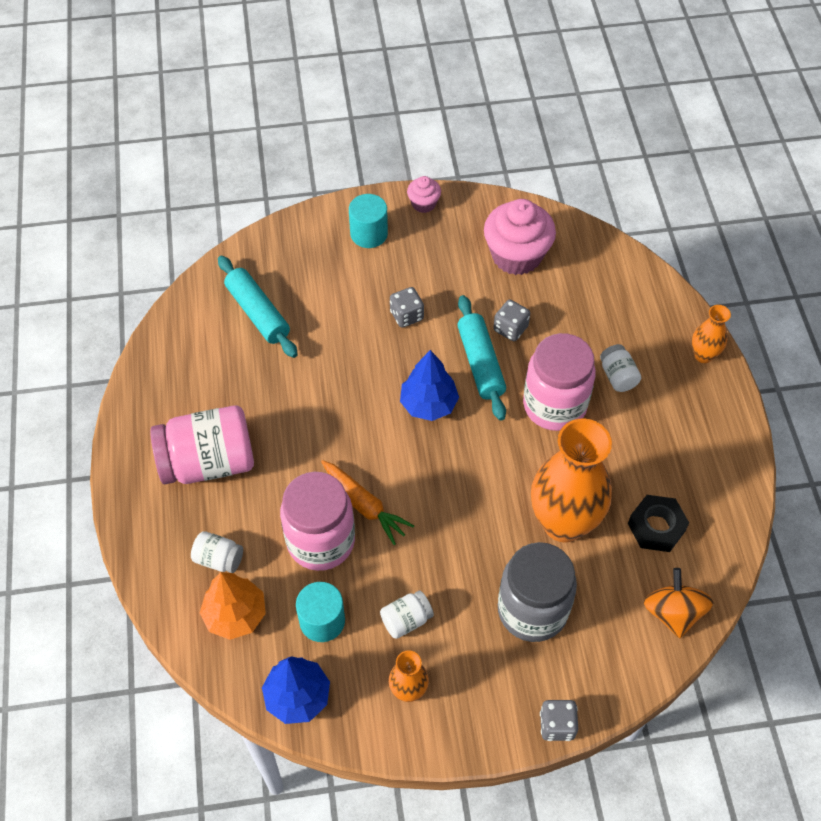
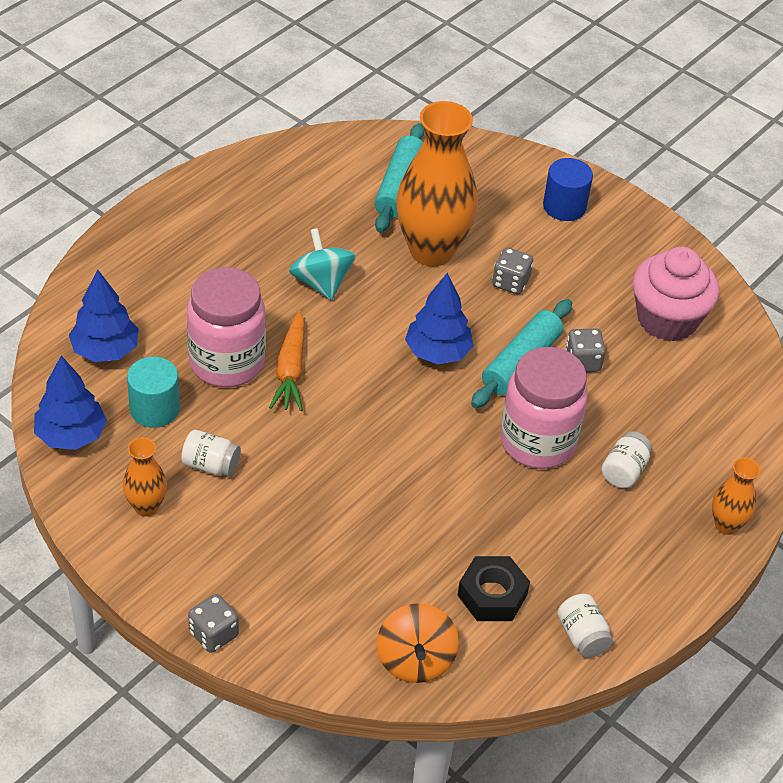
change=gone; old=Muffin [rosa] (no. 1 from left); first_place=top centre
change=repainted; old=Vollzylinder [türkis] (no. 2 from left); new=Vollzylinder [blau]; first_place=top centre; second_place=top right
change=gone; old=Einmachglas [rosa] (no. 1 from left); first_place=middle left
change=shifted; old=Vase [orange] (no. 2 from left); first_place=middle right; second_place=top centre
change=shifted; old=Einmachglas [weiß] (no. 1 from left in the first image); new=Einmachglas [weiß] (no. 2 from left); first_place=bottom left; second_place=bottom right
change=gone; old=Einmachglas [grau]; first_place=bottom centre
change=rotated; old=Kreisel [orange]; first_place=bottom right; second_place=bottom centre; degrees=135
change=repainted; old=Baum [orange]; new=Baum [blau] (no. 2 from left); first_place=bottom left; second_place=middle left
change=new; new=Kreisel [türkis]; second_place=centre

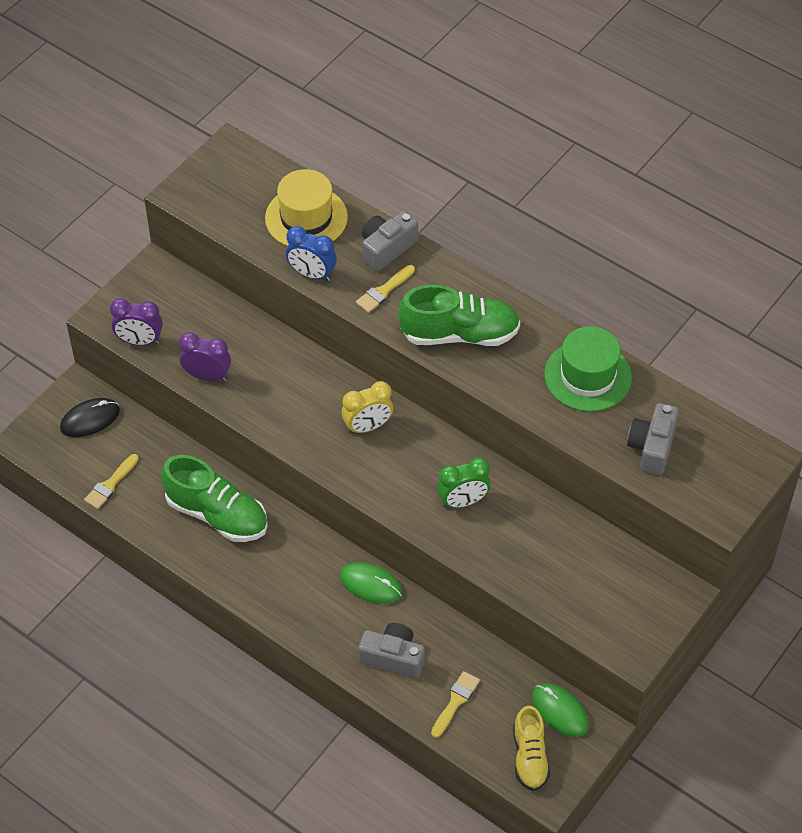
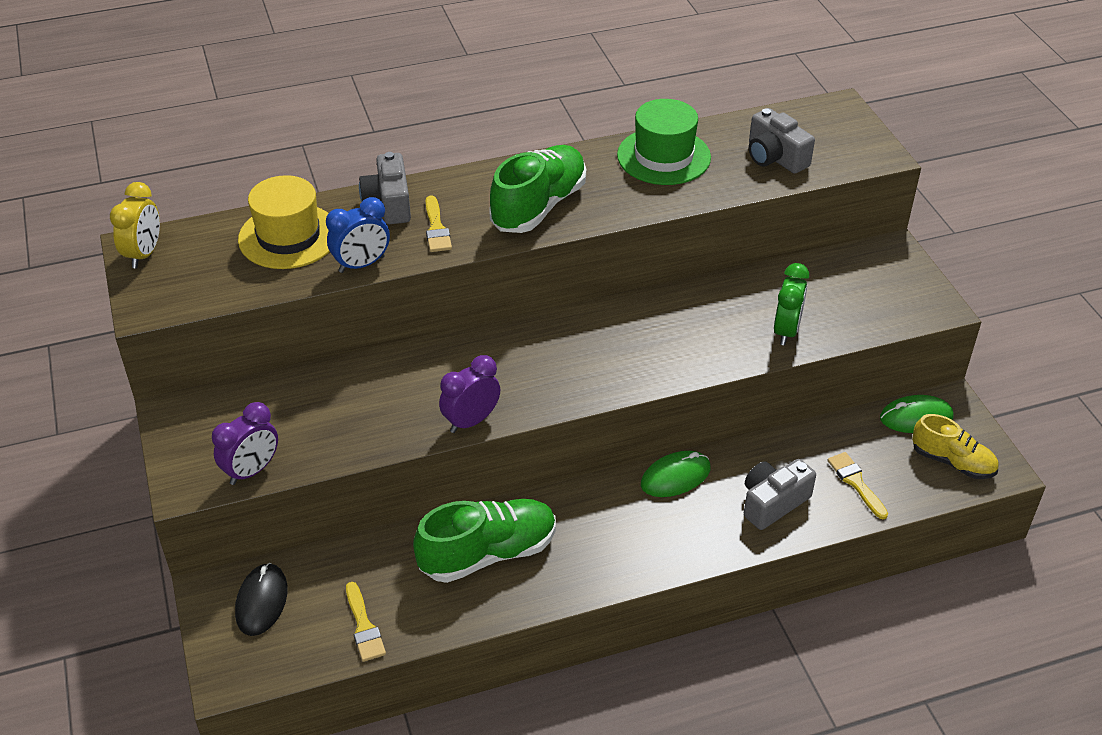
change=shifted; old=Wecker [lila] (no. 2 from left); first_place=middle left; second_place=centre
change=shifted; old=Wecker [gelb]; first_place=centre; second_place=top left
change=shifted; old=Wecker [grün]; first_place=centre; second_place=middle right

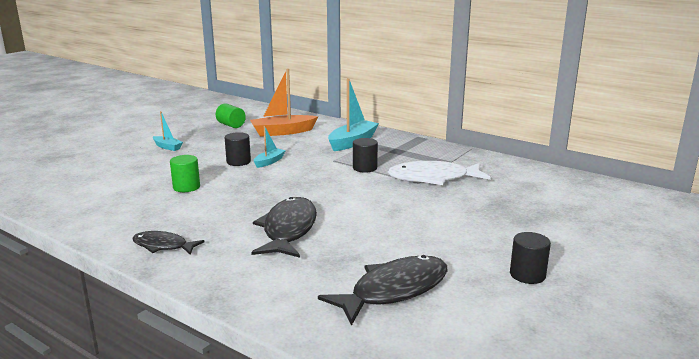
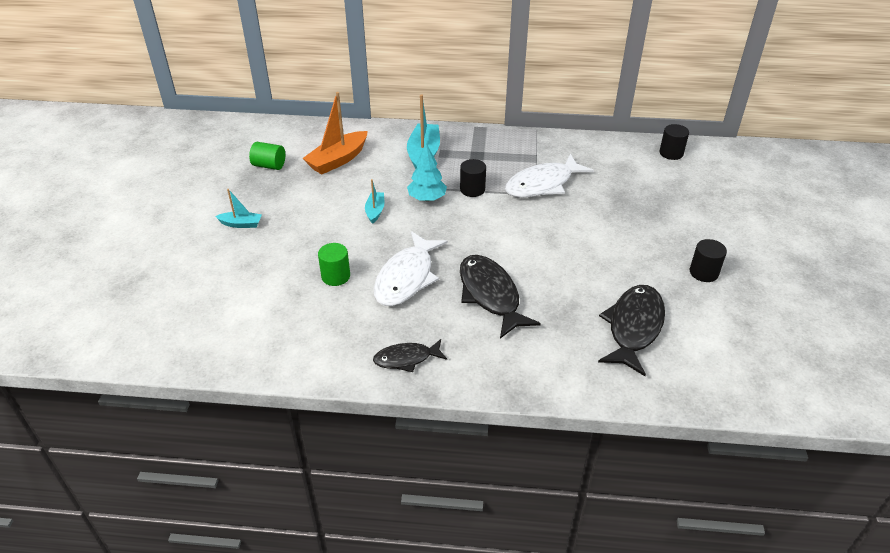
change=shifted; old=Vollzylinder [schwarz] (no. 1 from left in the first image); new=Vollzylinder [schwarz] (no. 2 from left); first_place=centre; second_place=top right
change=new; new=Baum [türkis]; second_place=top centre
change=new; new=Fisch [weiß] (no. 1 from left); second_place=centre

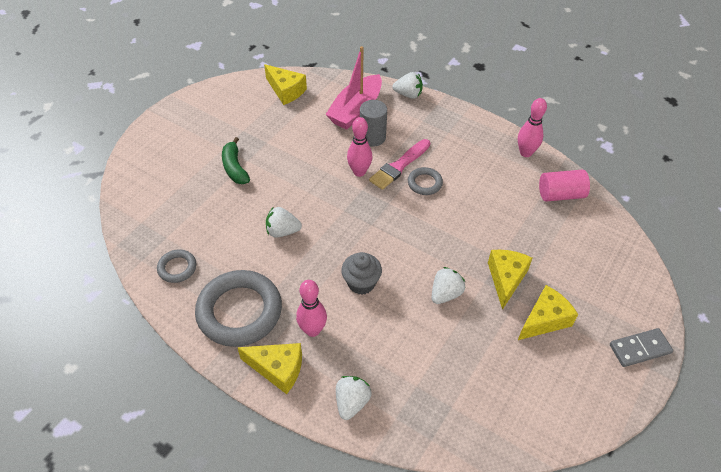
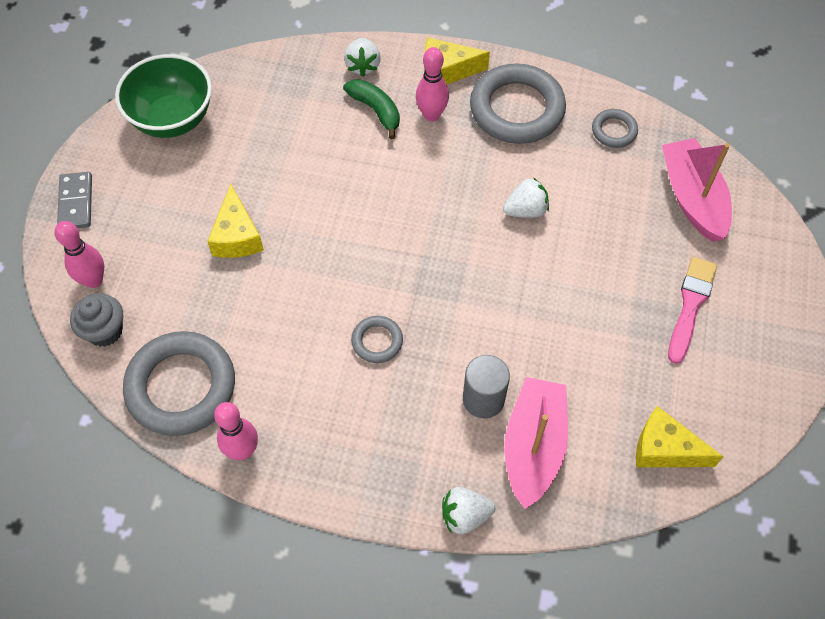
change=shifted; old=Bowlingkegel [rosa] (no. 2 from left in the first image); new=Bowlingkegel [rosa] (no. 1 from left); first_place=top centre; second_place=middle left
change=shifted; old=Banane [grün]; first_place=middle left; second_place=top centre
change=shifted; old=Pinsel [rosa]; first_place=centre; second_place=middle right
change=swapped; old=Vollzylinder [rosa]; new=Ring [grau] (no. 1 from left); first_place=middle right; second_place=middle left
change=shifted; old=Muffin [grau]; first_place=centre; second_place=middle left
change=gone; old=Erdbeere [weiß] (no. 4 from left); first_place=centre
change=gone; old=Käse [gelb] (no. 4 from left); first_place=middle right
change=rotated; old=Dominostein [grau]; first_place=bottom right; second_place=top left; degrees=-60
change=new; new=Schüssel [grün]; second_place=top left
change=new; new=Boot [rosa] (no. 2 from left); second_place=top right

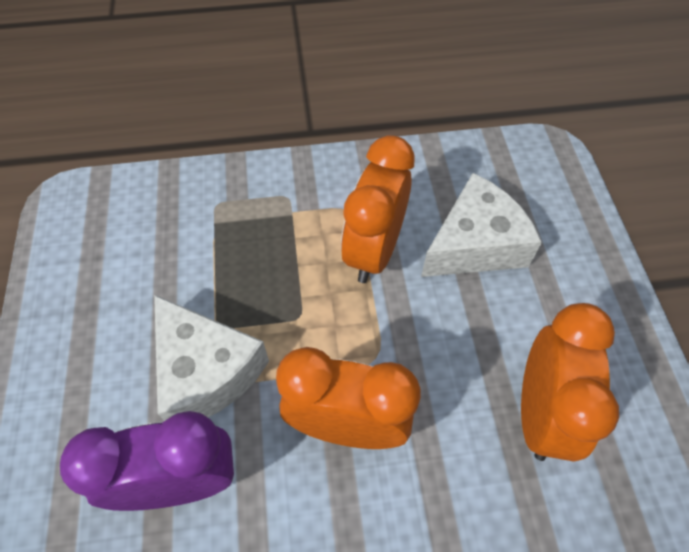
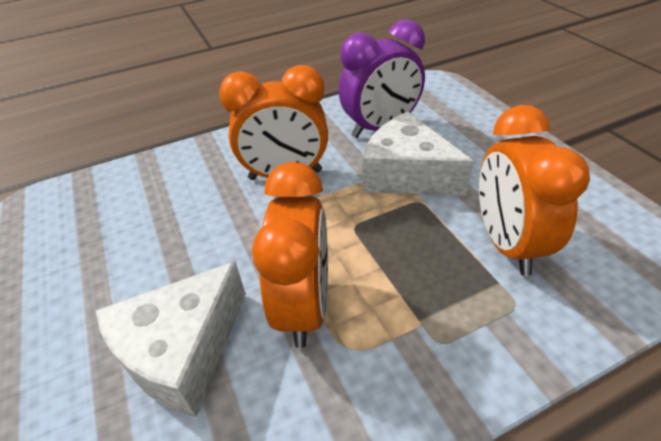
change=shifted; old=Wecker [orange] (no. 3 from left); first_place=bottom right; second_place=middle right

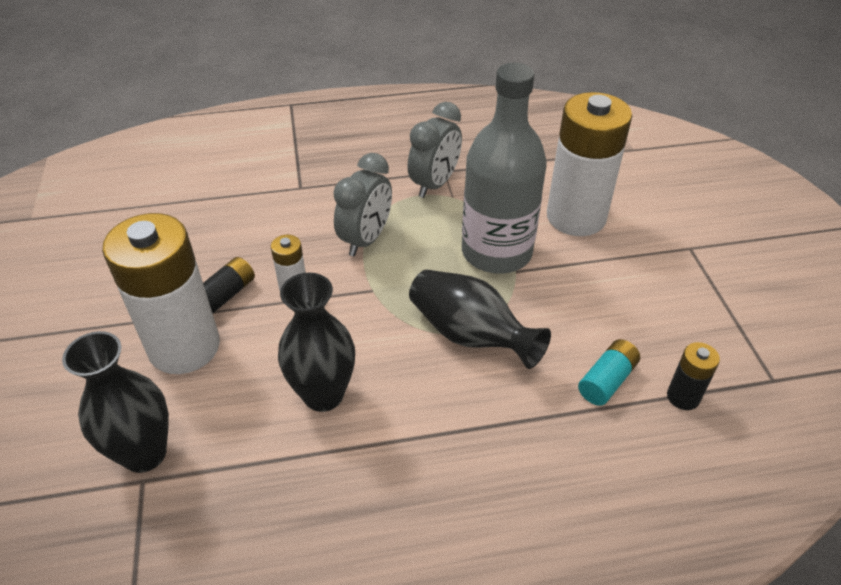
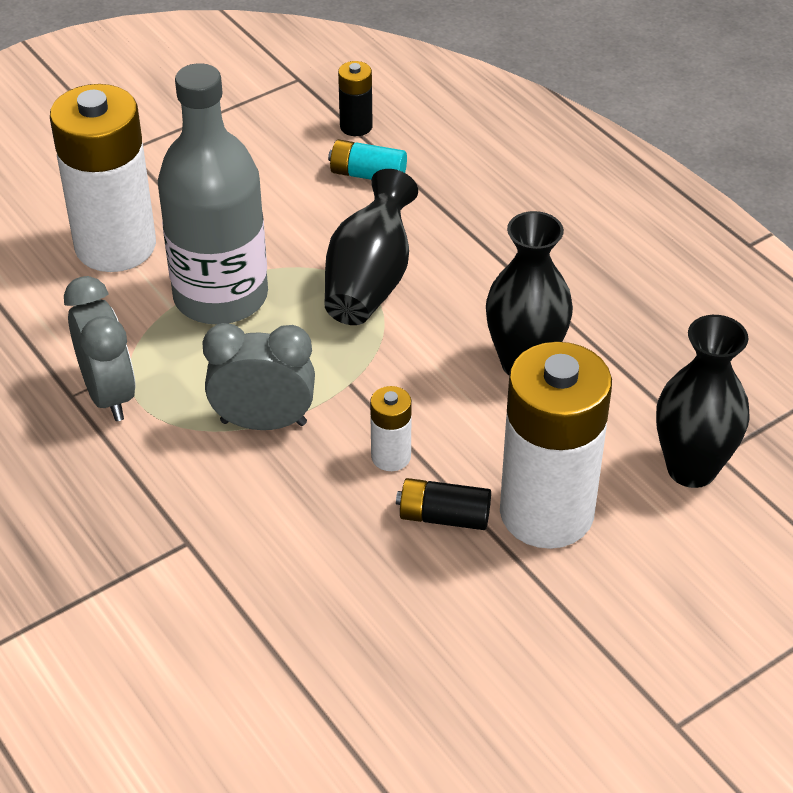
change=rotated; old=Wecker [grau] (no. 2 from left in the first image); first_place=top centre; second_place=middle left; degrees=60

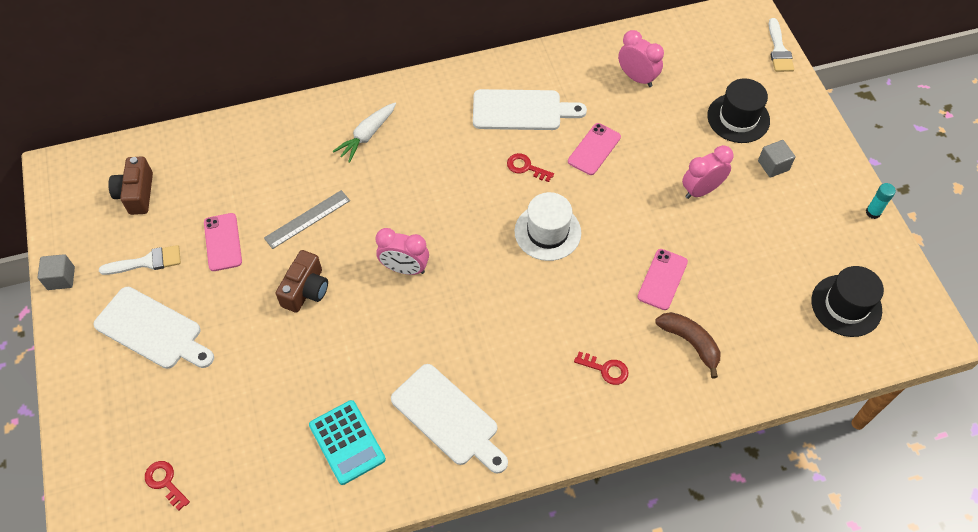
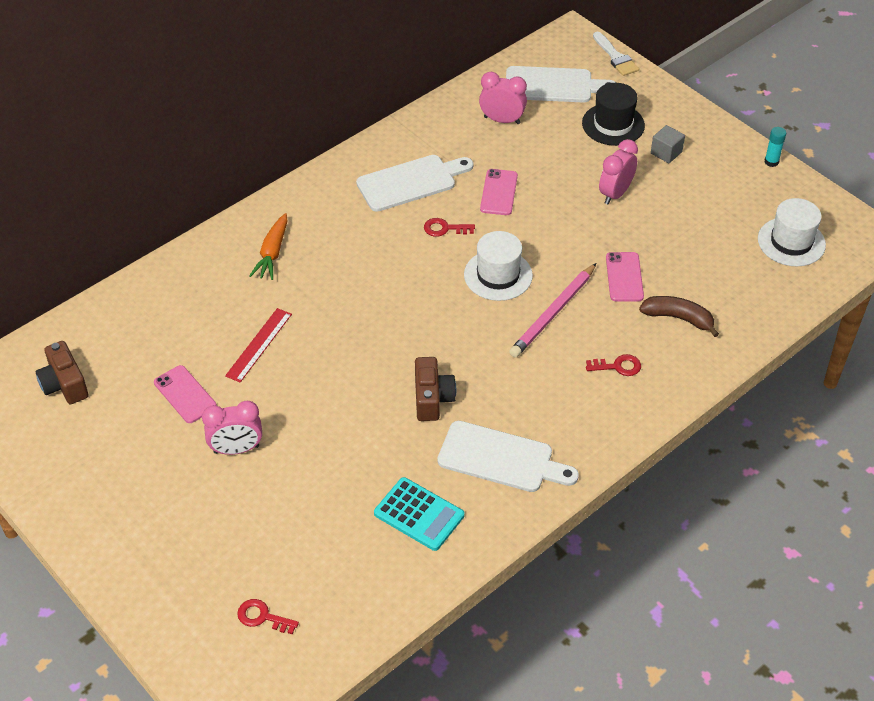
change=repainted; old=Karotte [weiß]; new=Karotte [orange]; first_place=top centre; second_place=middle left
change=repainted; old=Lineal [grau]; new=Lineal [rot]; first_place=middle left; second_place=middle left
change=shifted; old=Wecker [rosa] (no. 1 from left); first_place=centre; second_place=middle left
change=gone; old=Pinsel [weiß] (no. 1 from left); first_place=middle left
change=shifted; old=Kamera [braun] (no. 2 from left); first_place=middle left; second_place=centre
change=gone; old=Kubus [grau] (no. 1 from left); first_place=middle left
change=repainted; old=Hut [schwarz] (no. 2 from left); new=Hut [weiß] (no. 2 from left); first_place=middle right; second_place=top right
change=shifted; old=Schneidebrett [weiß] (no. 1 from left in the first image); new=Schneidebrett [weiß] (no. 3 from left); first_place=middle left; second_place=top centre
change=new; new=Bleistift [rosa]; second_place=centre

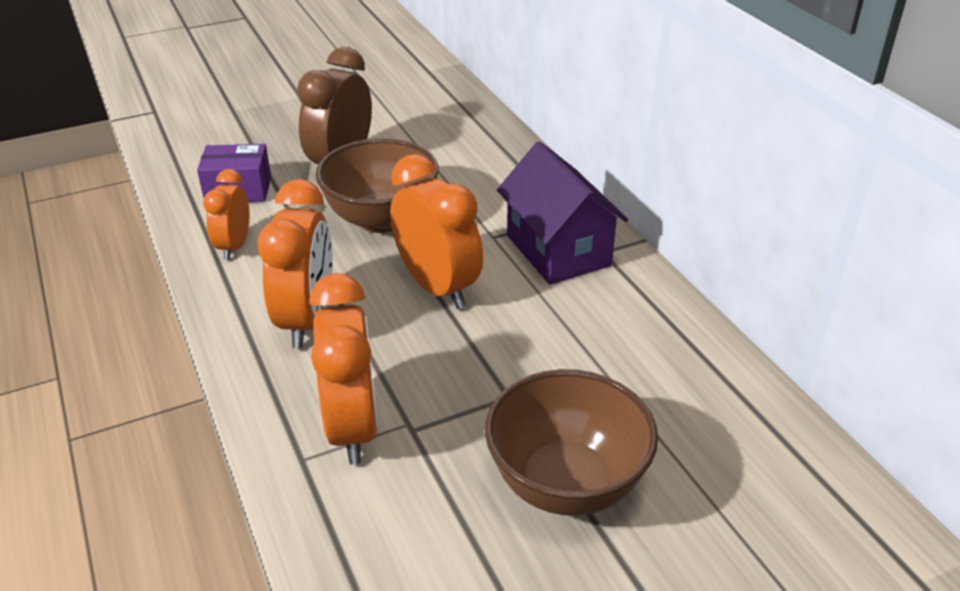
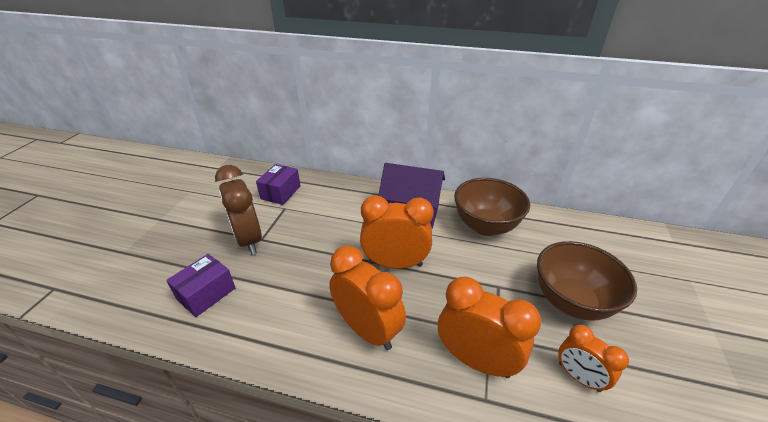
change=shifted; old=Schüssel [braun] (no. 1 from left); first_place=top centre; second_place=centre
change=shifted; old=Wecker [orange] (no. 1 from left in the first image); new=Wecker [orange] (no. 4 from left); first_place=middle left; second_place=bottom right
change=new; new=Schachtel [lila] (no. 2 from left); second_place=centre

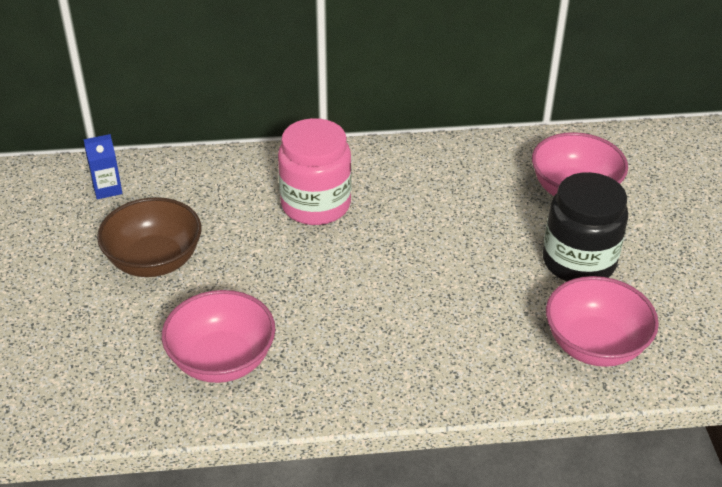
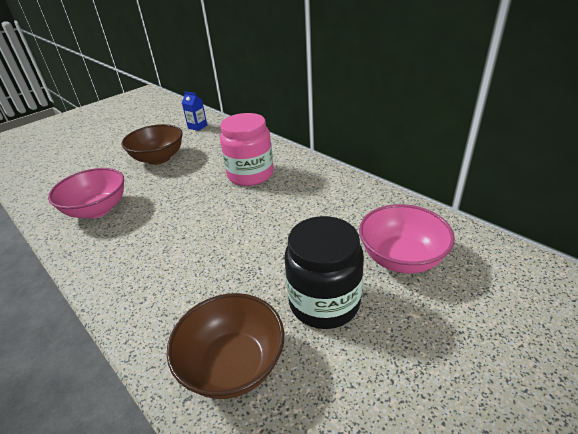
change=repainted; old=Schüssel [rosa] (no. 3 from left); new=Schüssel [braun] (no. 2 from left); first_place=middle right; second_place=bottom centre

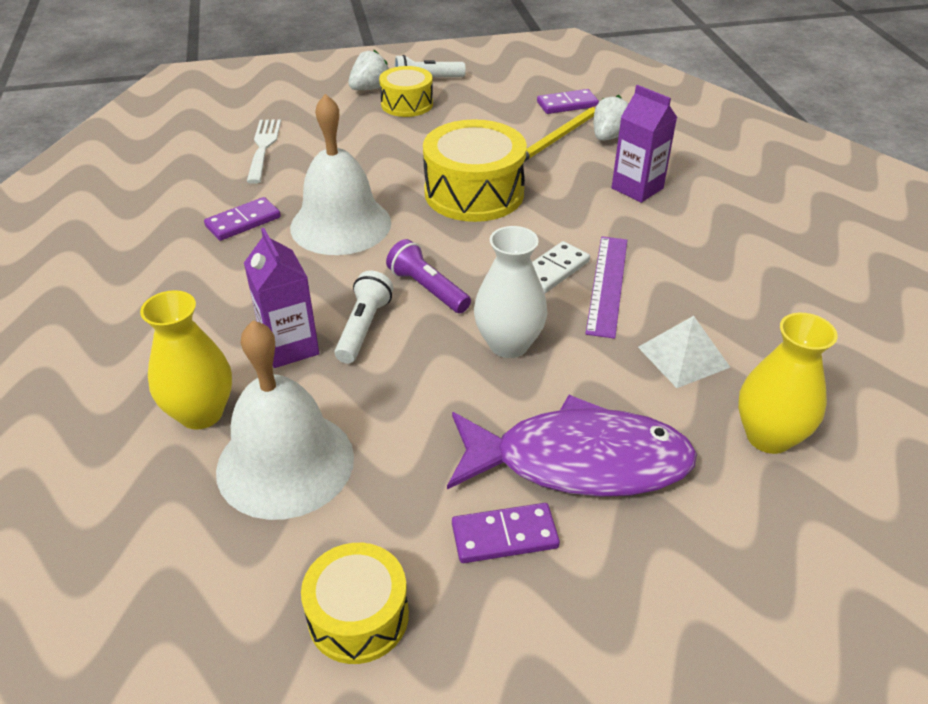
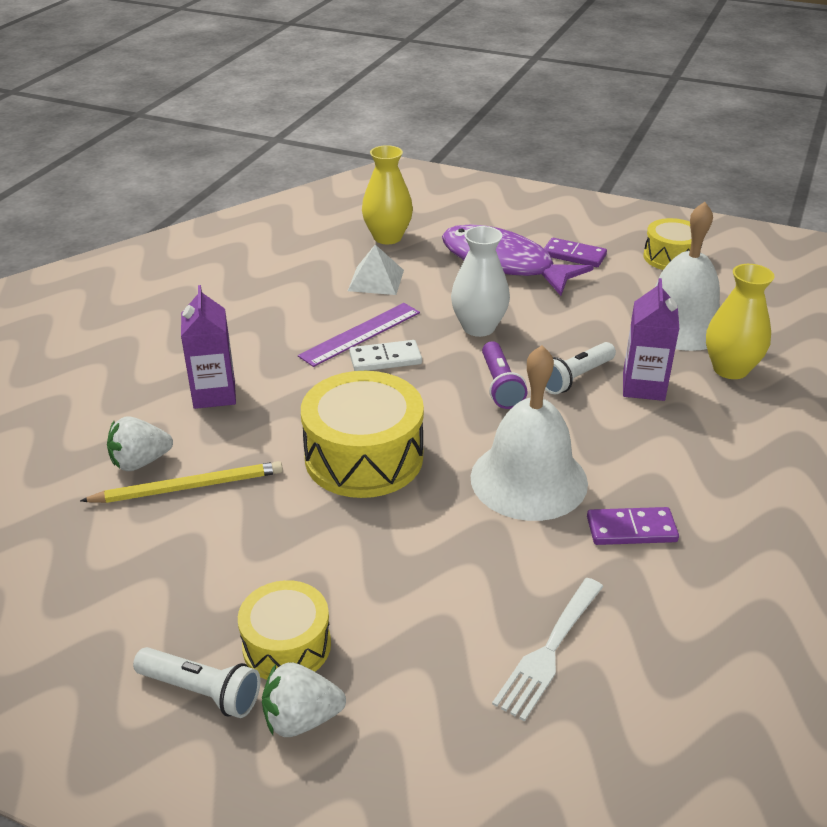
change=gone; old=Dominostein [lila] (no. 3 from left); first_place=top centre

